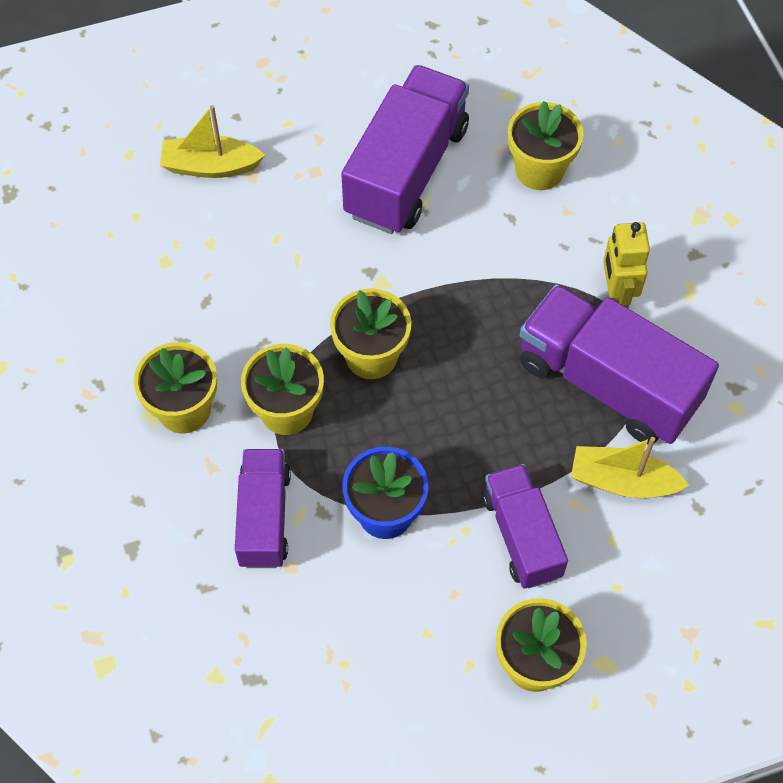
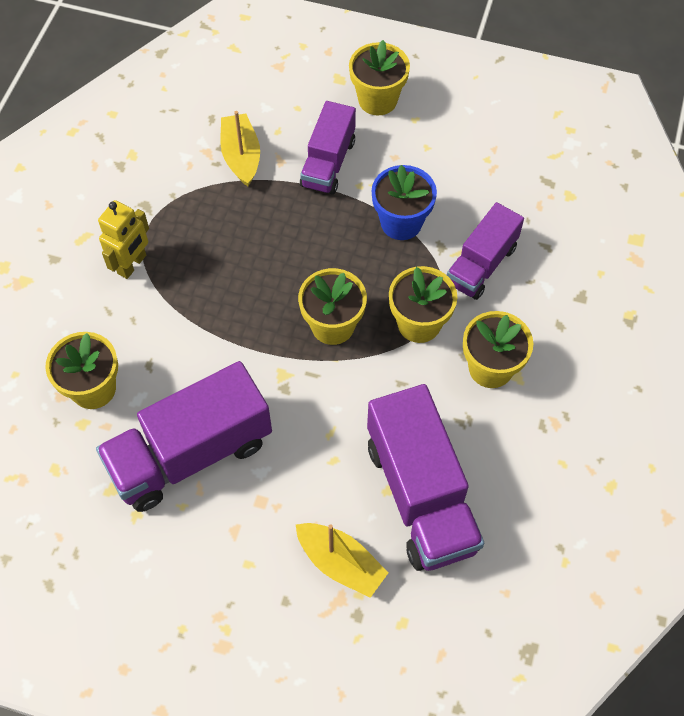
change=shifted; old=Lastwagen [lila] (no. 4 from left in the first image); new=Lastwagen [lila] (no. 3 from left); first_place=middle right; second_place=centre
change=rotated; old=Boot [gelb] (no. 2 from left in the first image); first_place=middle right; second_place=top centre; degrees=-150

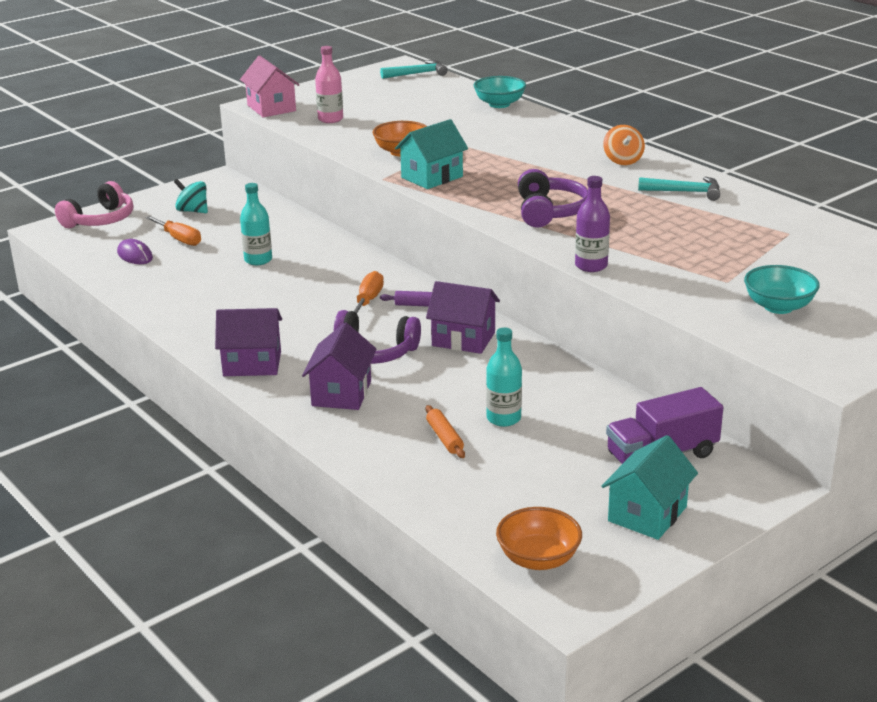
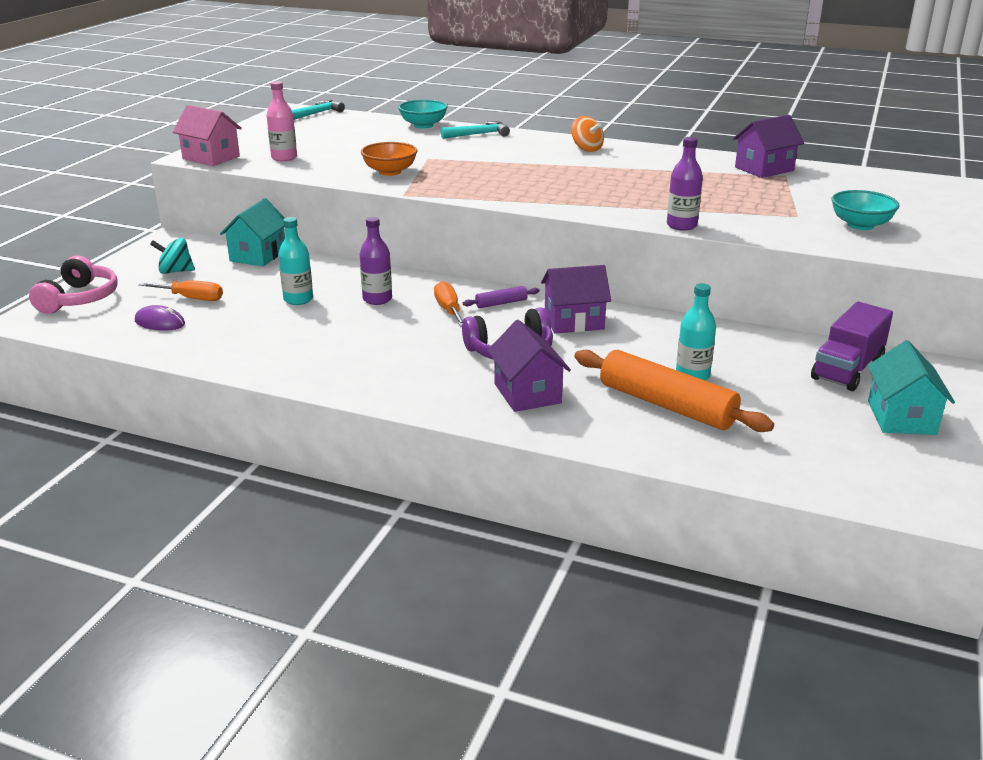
change=shifted; old=Haus [türkis] (no. 1 from left); first_place=top centre; second_place=top left
change=gone; old=Kopfhörer [lila] (no. 2 from left); first_place=top centre
change=shifted; old=Hammer [türkis] (no. 2 from left); first_place=top right; second_place=top centre
change=shifted; old=Haus [lila] (no. 1 from left in the first image); new=Haus [lila] (no. 3 from left); first_place=middle left; second_place=top right
change=scaled; old=Nudelholz [orange]; first_place=centre; second_place=middle right; factor=2.25
change=gone; old=Schüssel [orange] (no. 2 from left); first_place=bottom centre
change=new; new=Flasche [lila] (no. 1 from left); second_place=centre

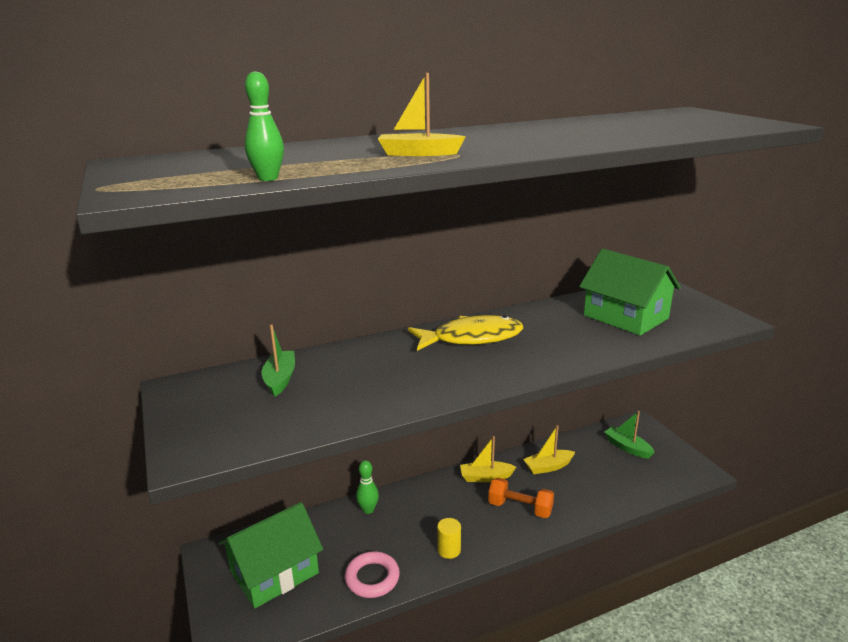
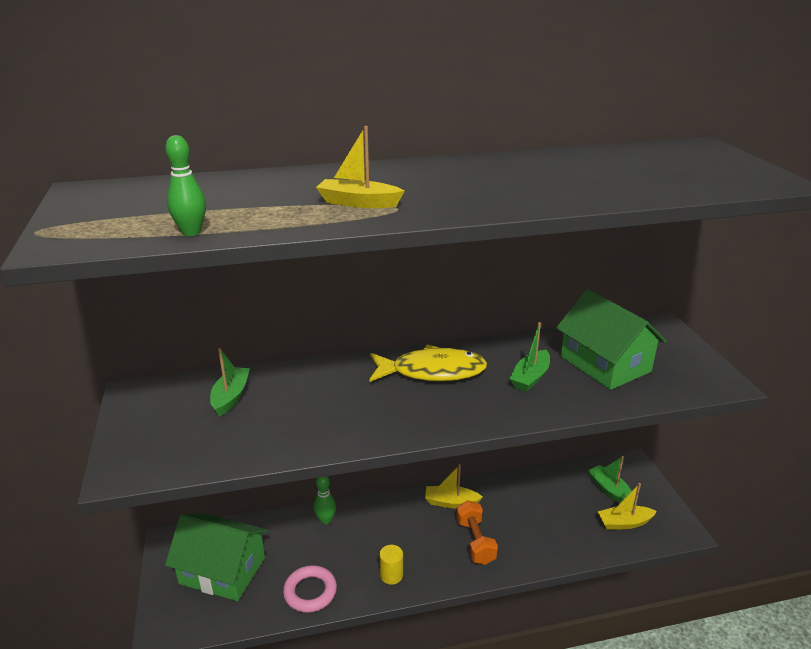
change=shifted; old=Boot [gelb] (no. 3 from left); first_place=bottom centre; second_place=bottom right
change=rotated; old=Hantel [orange]; first_place=bottom centre; second_place=bottom centre; degrees=45
change=rotated; old=Haus [grün] (no. 1 from left); first_place=bottom left; second_place=bottom left; degrees=45
change=new; new=Boot [grün] (no. 2 from left); second_place=centre

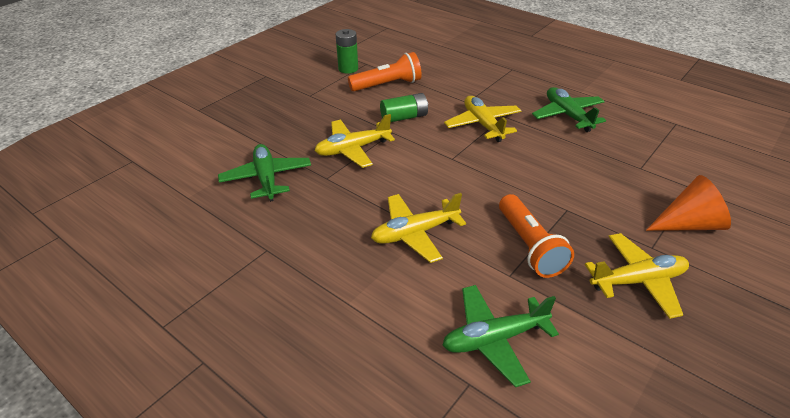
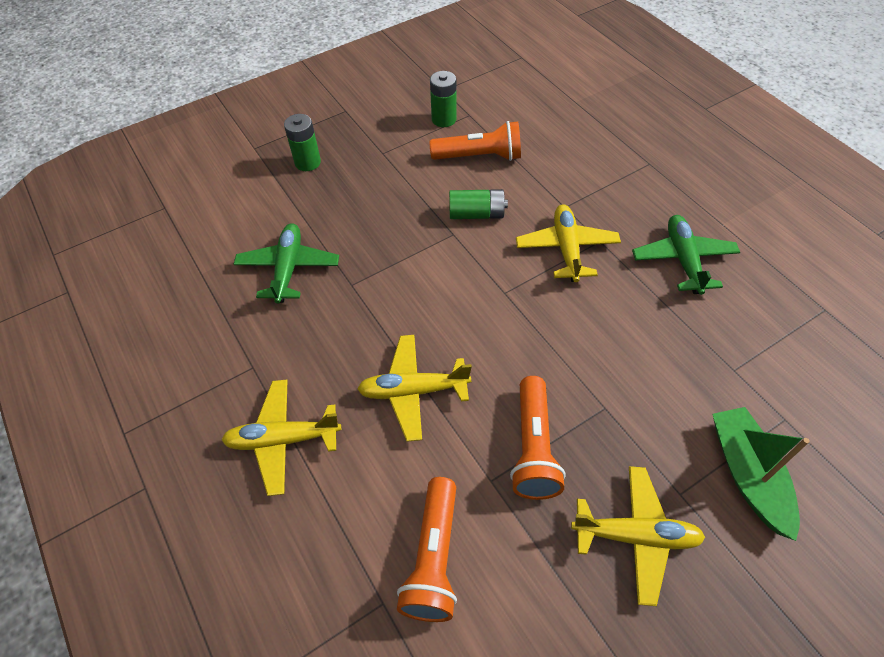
change=shifted; old=Flugzeug [gelb] (no. 1 from left); first_place=centre; second_place=bottom left
change=swapped; old=Kegel [orange]; new=Boot [grün]; first_place=middle right; second_place=bottom right
change=swapped; old=Flugzeug [grün] (no. 2 from left); new=Taschenlampe [orange] (no. 1 from left); first_place=bottom centre; second_place=bottom centre
change=new; new=Batterie [grün] (no. 1 from left); second_place=top centre

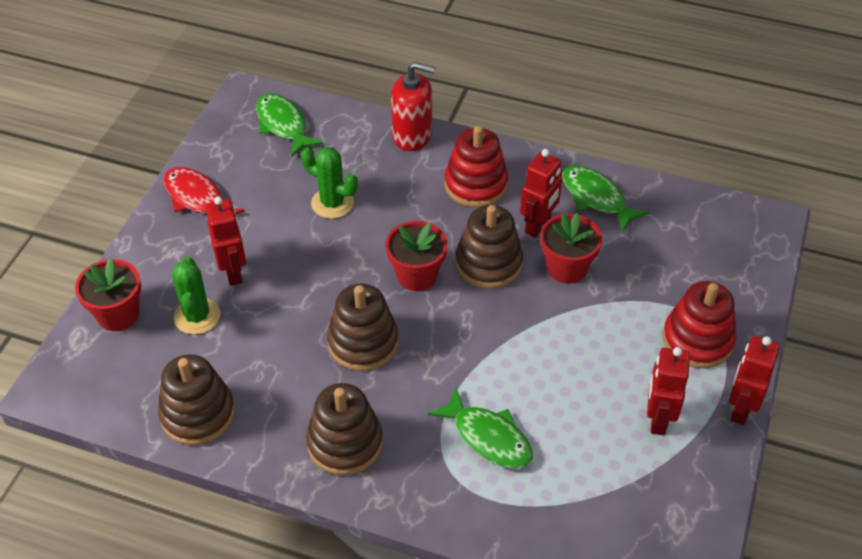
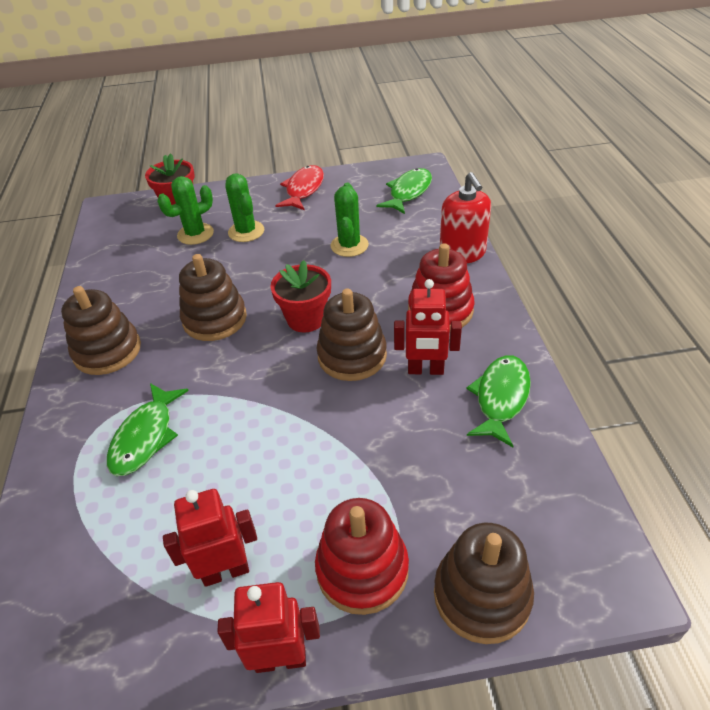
change=swapped; old=Roboter [rot] (no. 1 from left); new=Kaktus [grün] (no. 2 from left); first_place=middle left; second_place=top centre
change=gone; old=Blumentopf [rot] (no. 3 from left); first_place=centre
change=shifted; old=Stapelspielzeug [braun] (no. 1 from left in the first image); new=Stapelspielzeug [braun] (no. 4 from left); first_place=bottom left; second_place=bottom right

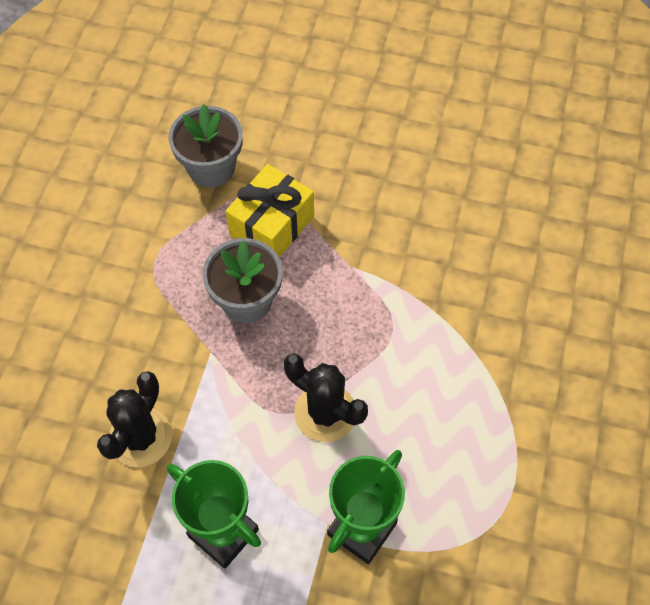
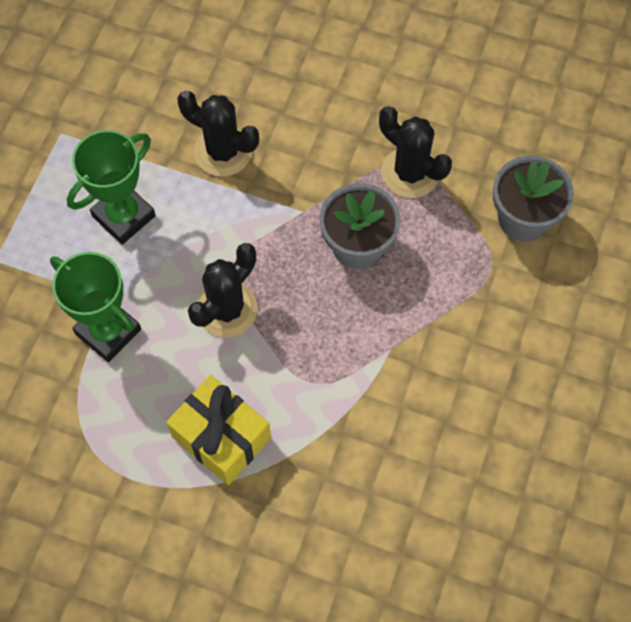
change=shifted; old=Geschenk [gelb]; first_place=centre; second_place=bottom centre
change=new; new=Kaktus [schwarz] (no. 3 from left); second_place=top centre

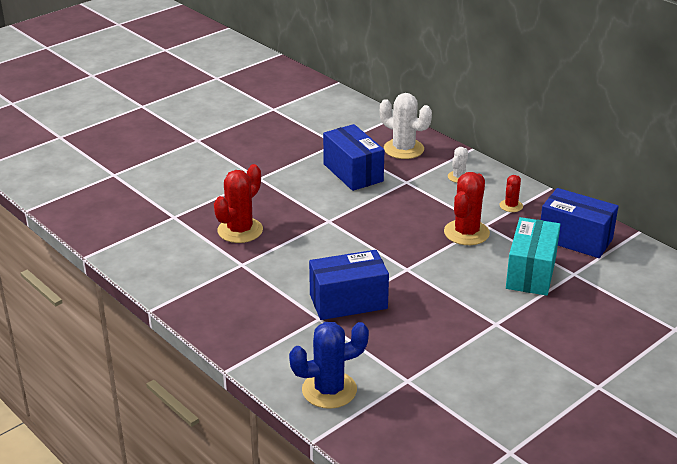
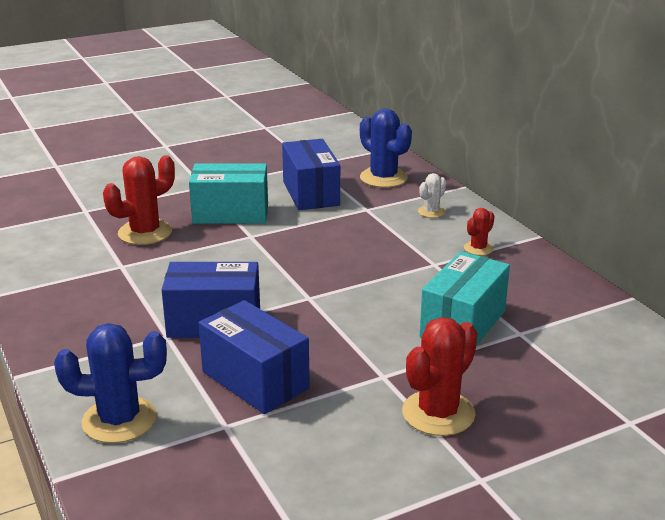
change=repainted; old=Kaktus [weiß] (no. 1 from left); new=Kaktus [blau] (no. 2 from left); first_place=top centre; second_place=top centre
change=shifted; old=Kaktus [rot] (no. 2 from left); first_place=middle right; second_place=bottom centre
change=shifted; old=Schachtel [blau] (no. 3 from left in the first image); new=Schachtel [blau] (no. 2 from left); first_place=middle right; second_place=bottom centre
change=new; new=Schachtel [türkis] (no. 1 from left); second_place=centre

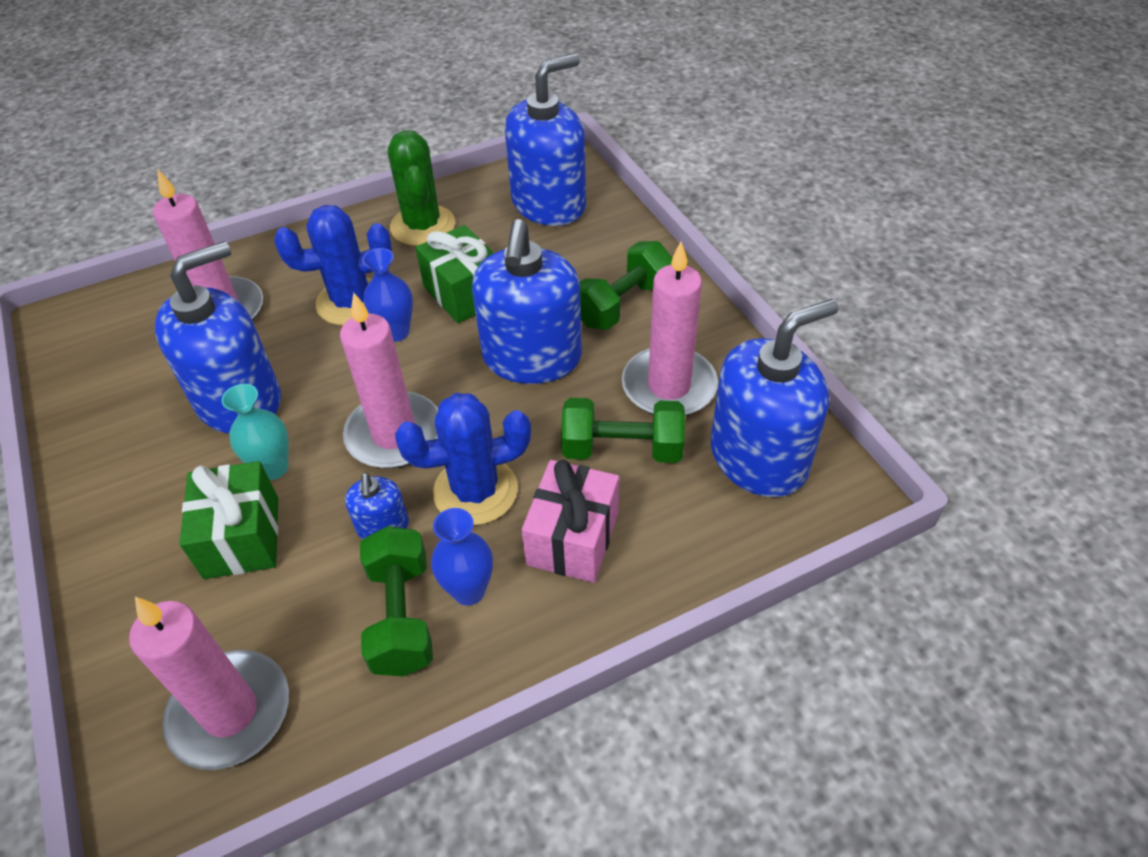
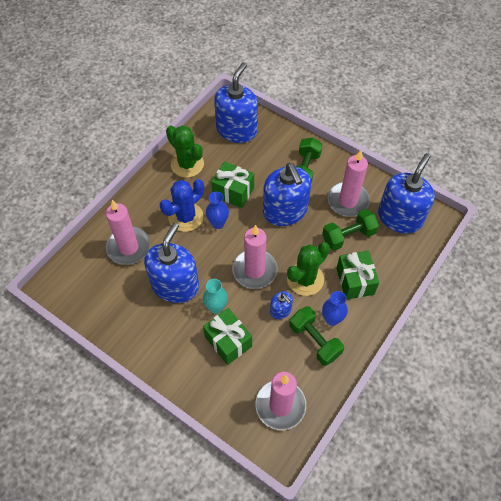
change=repainted; old=Kaktus [blau] (no. 2 from left); new=Kaktus [grün] (no. 2 from left); first_place=centre; second_place=centre
change=repainted; old=Geschenk [rosa]; new=Geschenk [grün] (no. 3 from left); first_place=centre; second_place=middle right

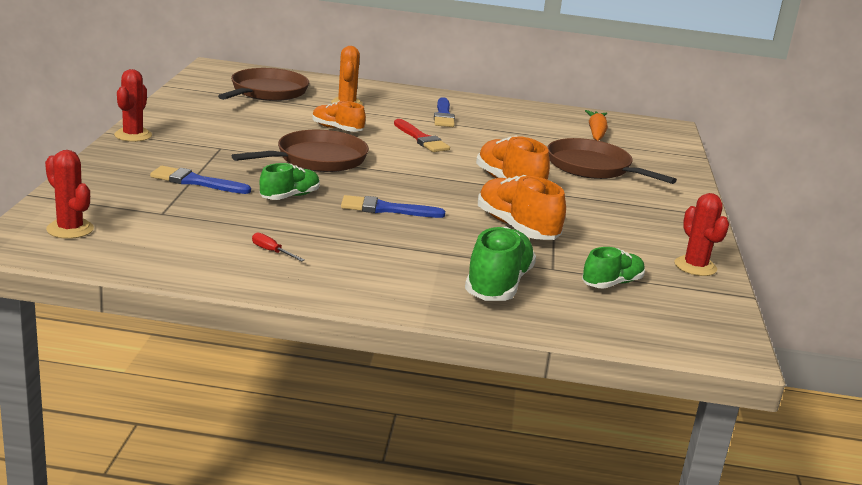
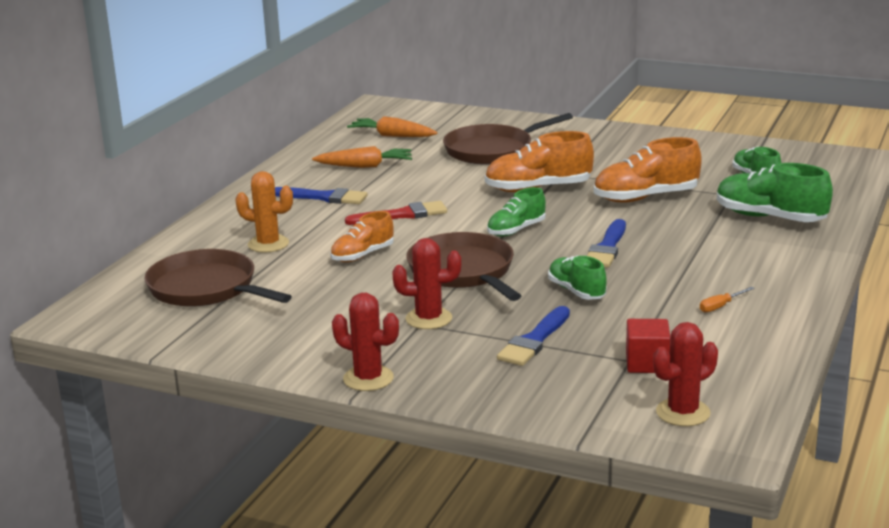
change=shifted; old=Kaktus [rot] (no. 3 from left in the first image); new=Kaktus [rot] (no. 2 from left); first_place=middle right; second_place=centre
change=repainted; old=Schraubenzieher [rot]; new=Schraubenzieher [orange]; first_place=middle left; second_place=middle right
change=new; new=Karotte [orange] (no. 1 from left); second_place=top centre
change=new; new=Schuh [grün] (no. 1 from left); second_place=centre
change=new; new=Kubus [rot]; second_place=middle right

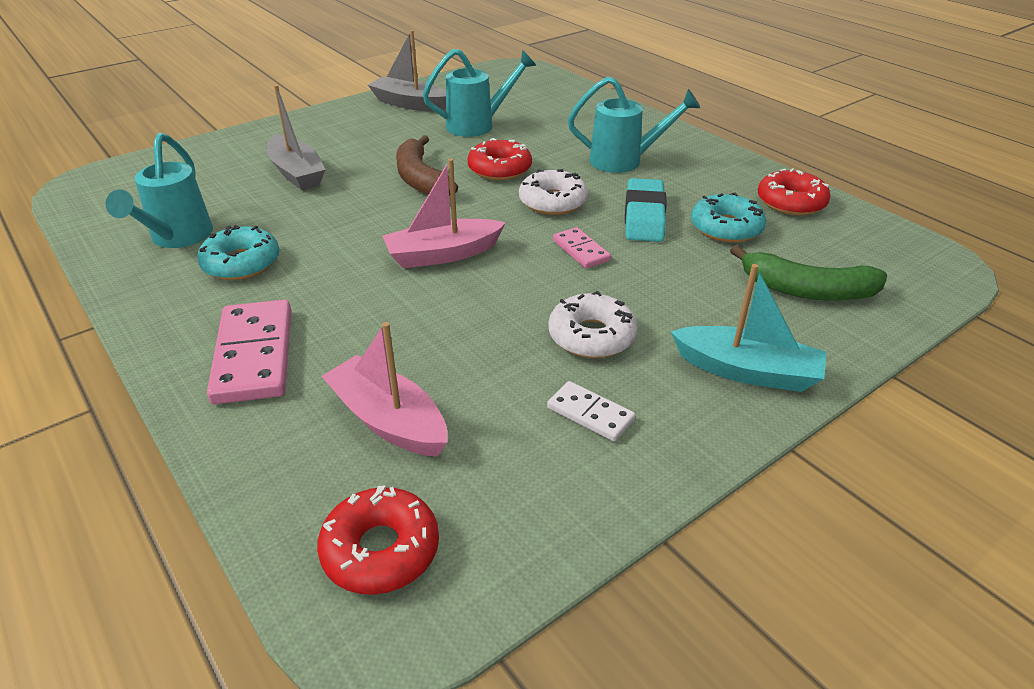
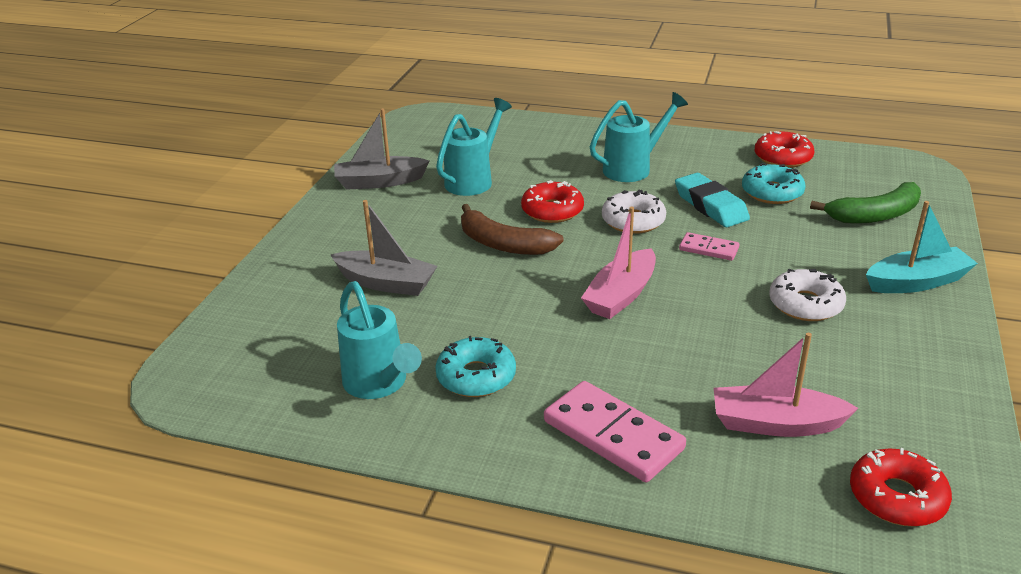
change=gone; old=Dominostein [weiß]; first_place=centre

